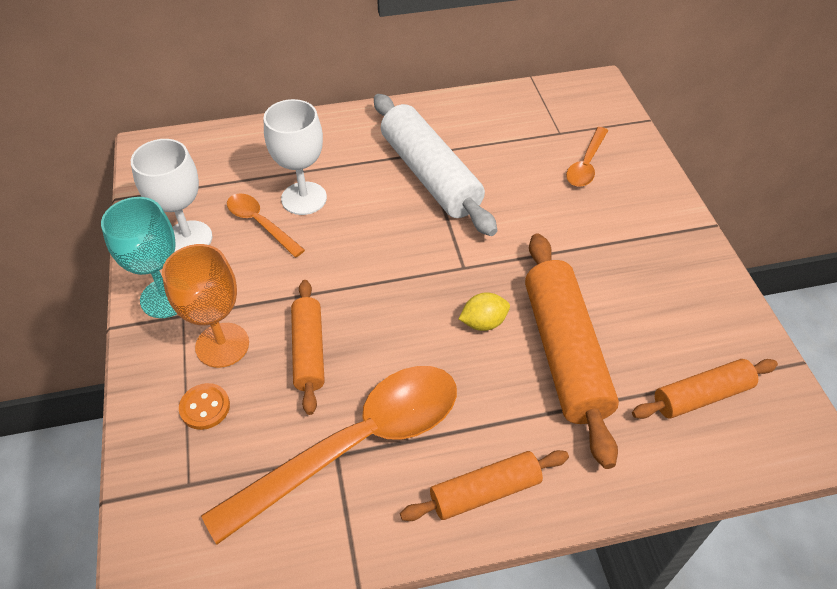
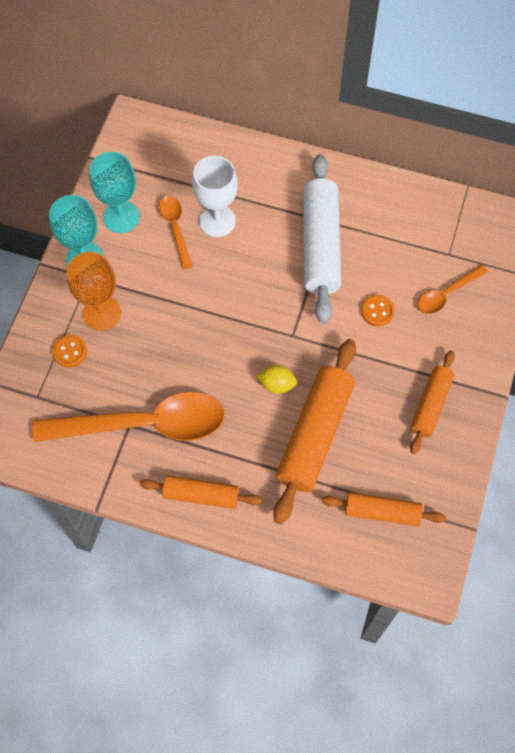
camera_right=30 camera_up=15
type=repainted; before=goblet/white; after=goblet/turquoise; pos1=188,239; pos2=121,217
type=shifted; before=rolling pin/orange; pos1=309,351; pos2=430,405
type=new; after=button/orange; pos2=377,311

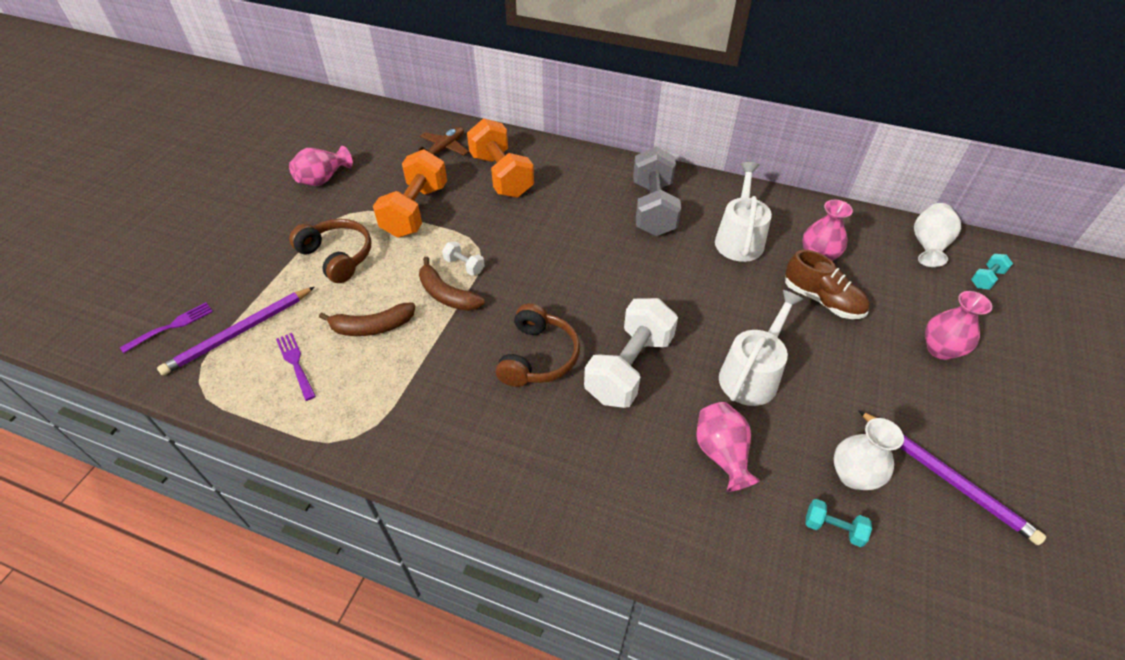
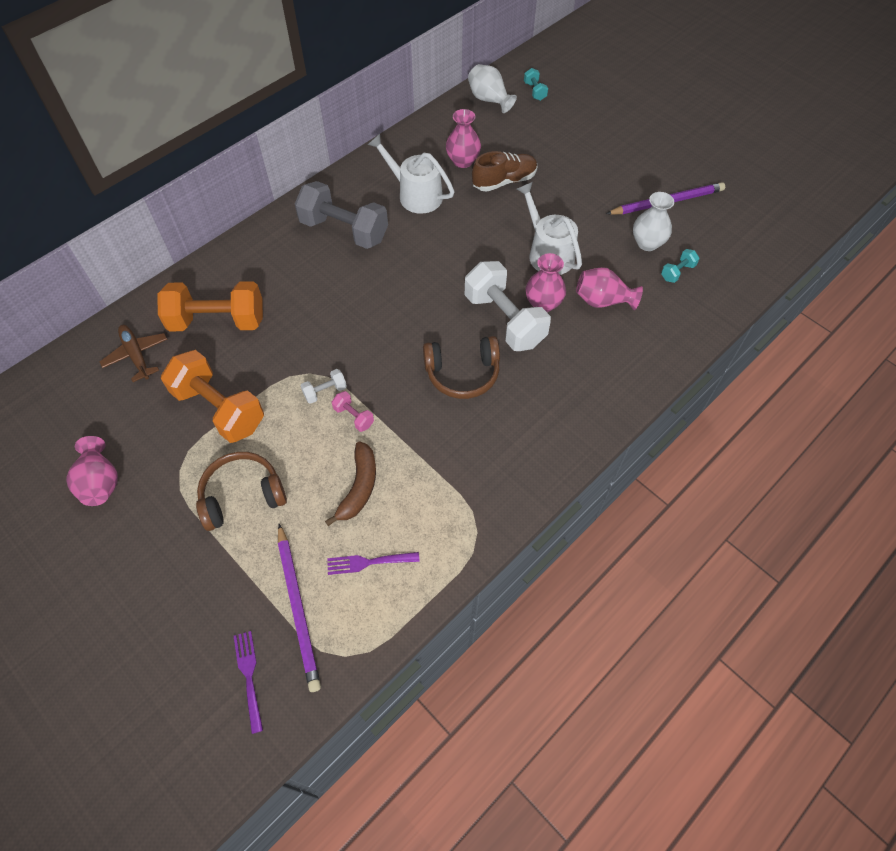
camera_right=-65 camera_up=10
type=swapped; before=banana/brown; after=dumbbell/pink; pos1=446,294; pos2=354,416
type=rotated; before=headphones/brown; pos1=538,357; pos2=462,374; turn=135
type=shifted; before=vase/pink; pos1=940,349; pos2=543,303

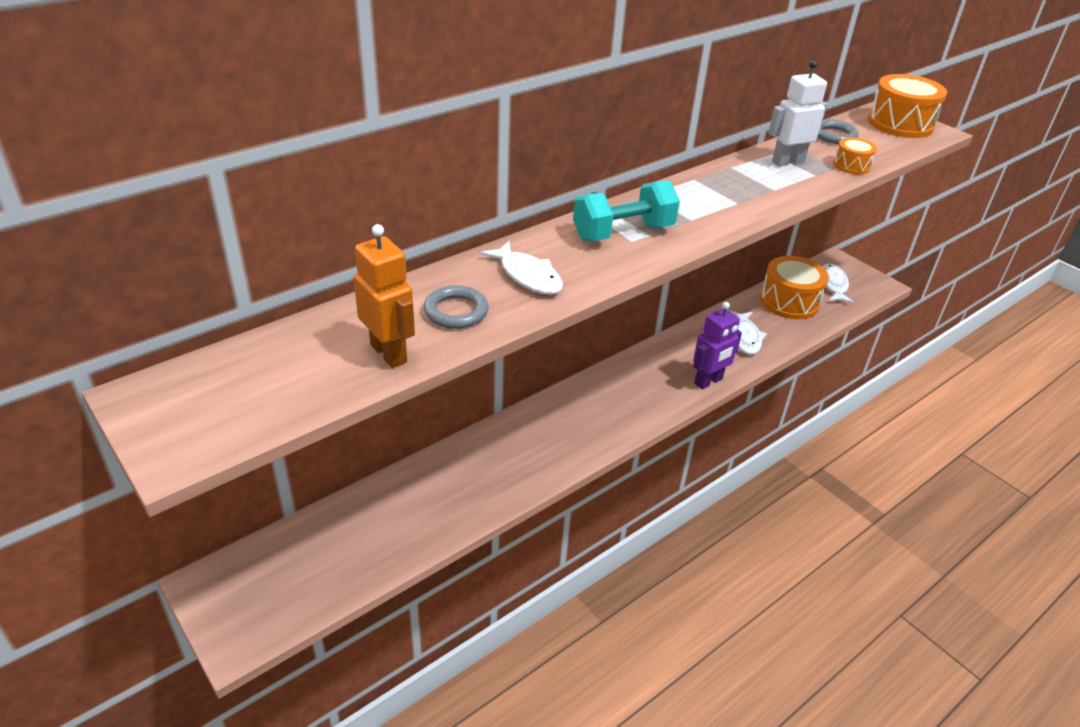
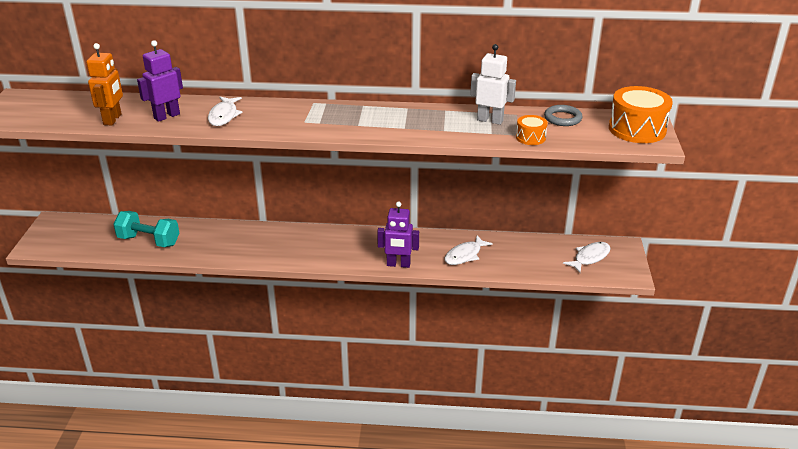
camera_right=45 camera_up=-5
type=swapped; before=ring/grey; after=robot/purple; pos1=456,311; pos2=166,116
type=shifted; before=dumbbell/turquoise; pos1=623,232; pos2=149,241
type=gone; before=drum/orange; pos1=789,301

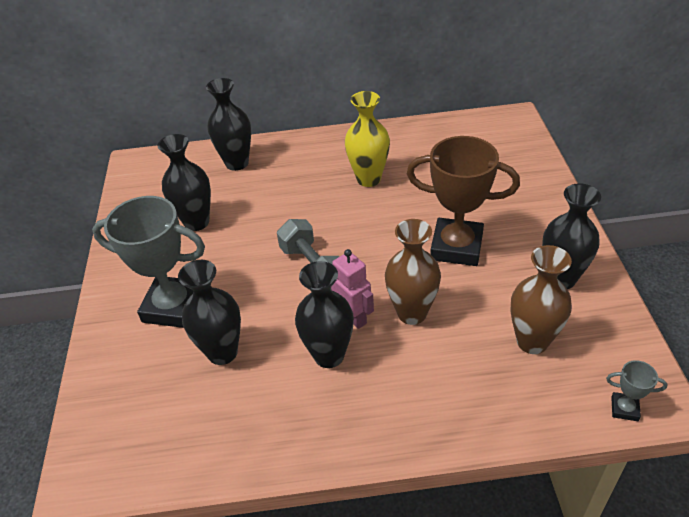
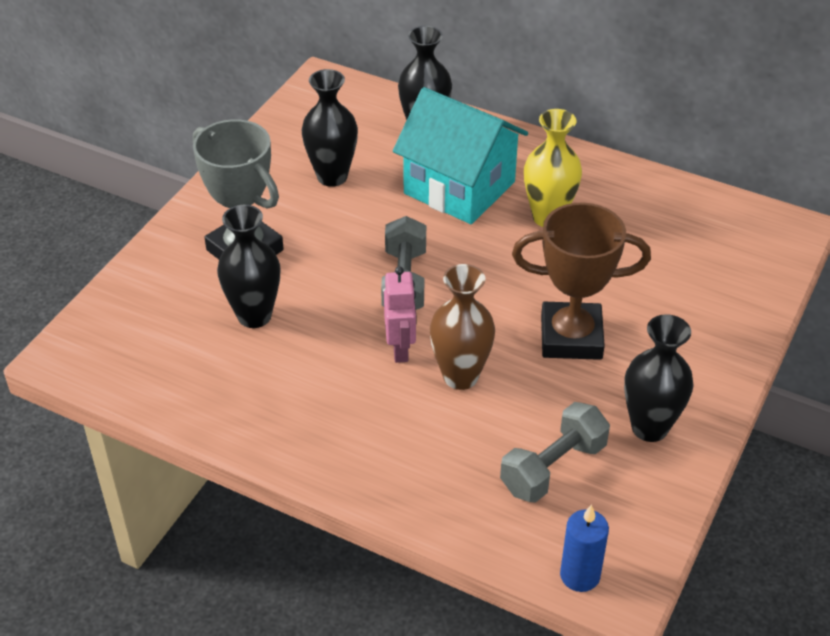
camera_right=30 camera_up=0
type=gone; before=vase/black; pos1=329,355
type=rotated; before=trophy/brown; pos1=456,247; pos2=571,337; turn=-45
type=swapped; before=vase/brown; after=dumbbell/grey; pos1=532,341; pos2=553,468
type=swapped; before=trophy/grey; after=candle/blue; pos1=624,408; pos2=580,575
type=new; after=house/turquoise; pos2=459,187

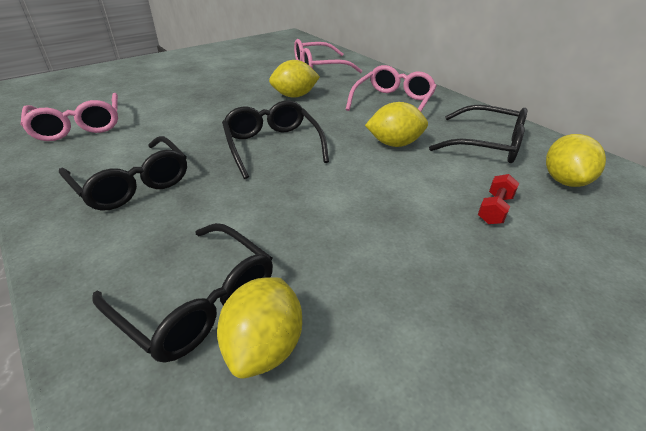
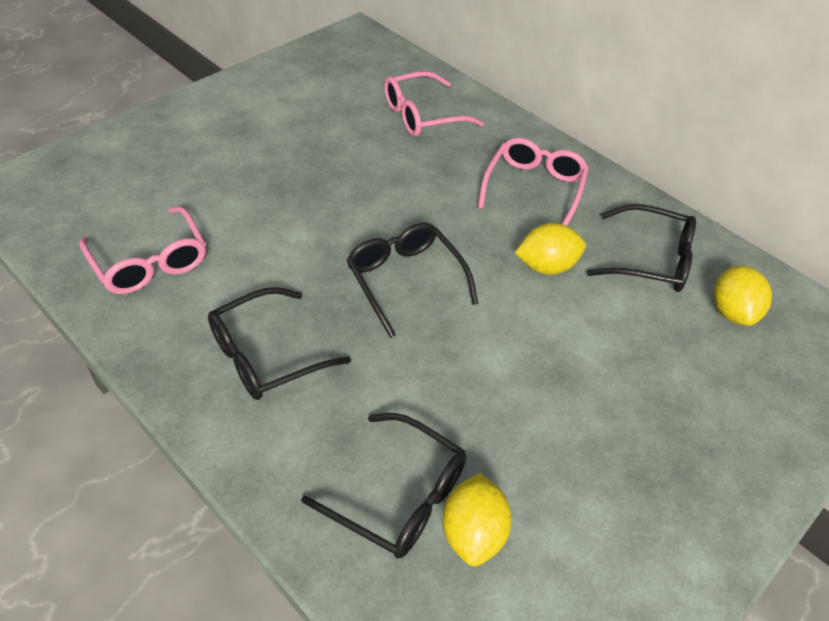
camera_right=-10 camera_up=10
type=rotated; before=glasses/black; pos1=132,183; pos2=267,355; turn=105
type=gone; before=lemon/yellow; pos1=294,96
type=gone; before=dumbbell/red; pos1=494,209

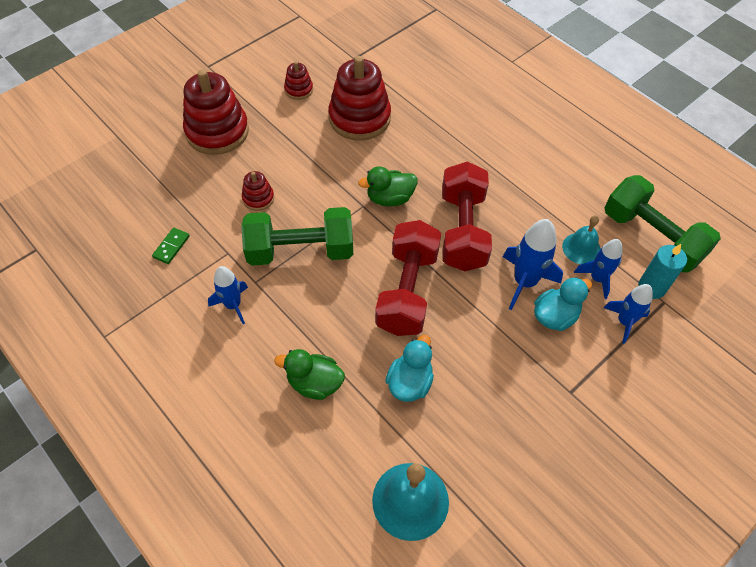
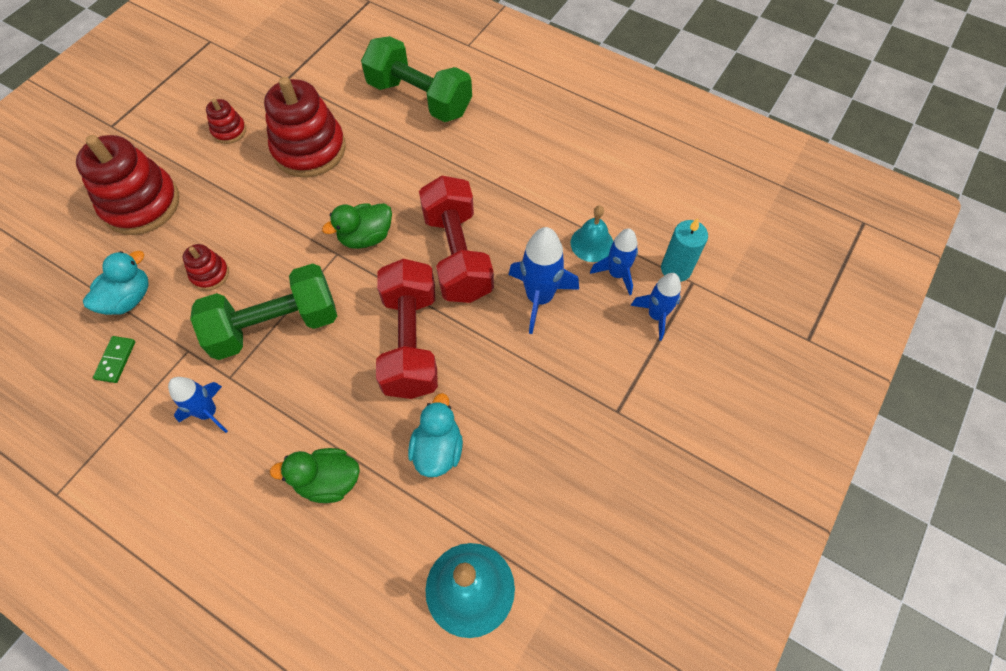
camera_right=-15 camera_up=5
type=shifted; before=duck/turquoise; pos1=555,316; pos2=128,298
type=shifted; before=dumbbell/green; pos1=651,237; pos2=419,98

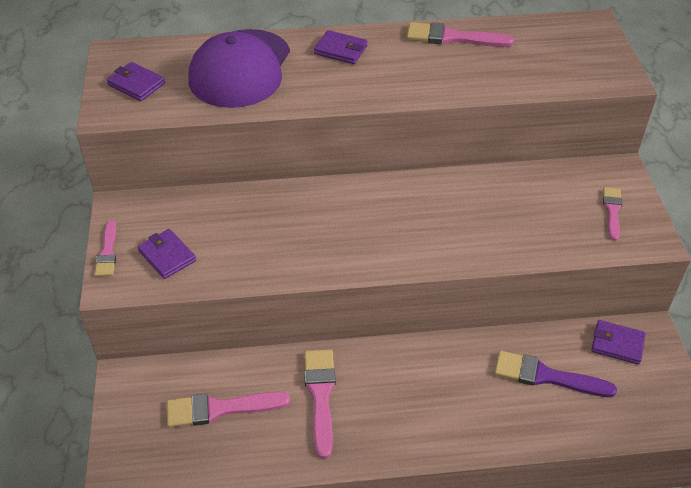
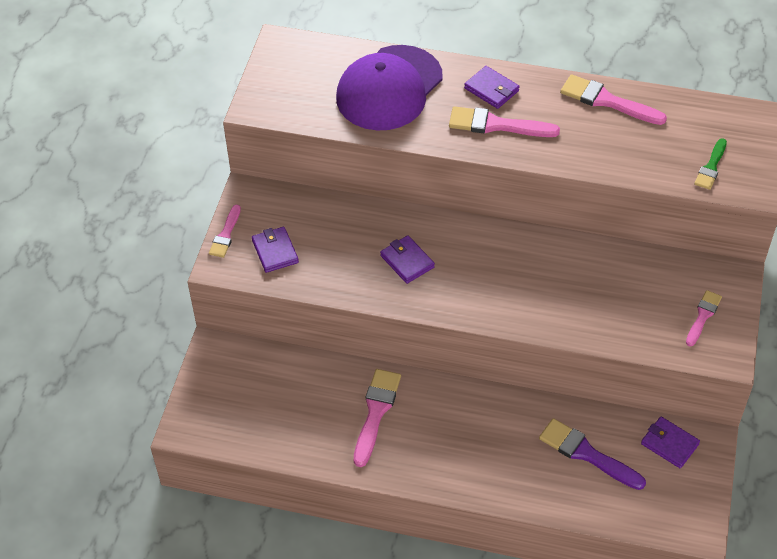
camera_right=20 camera_up=5
type=shifted; before=wallet/purple; pos1=136,84; pos2=407,261
type=shifted; before=brush/pink; pos1=220,409; pos2=496,125
type=new; after=brush/green; pos2=711,167

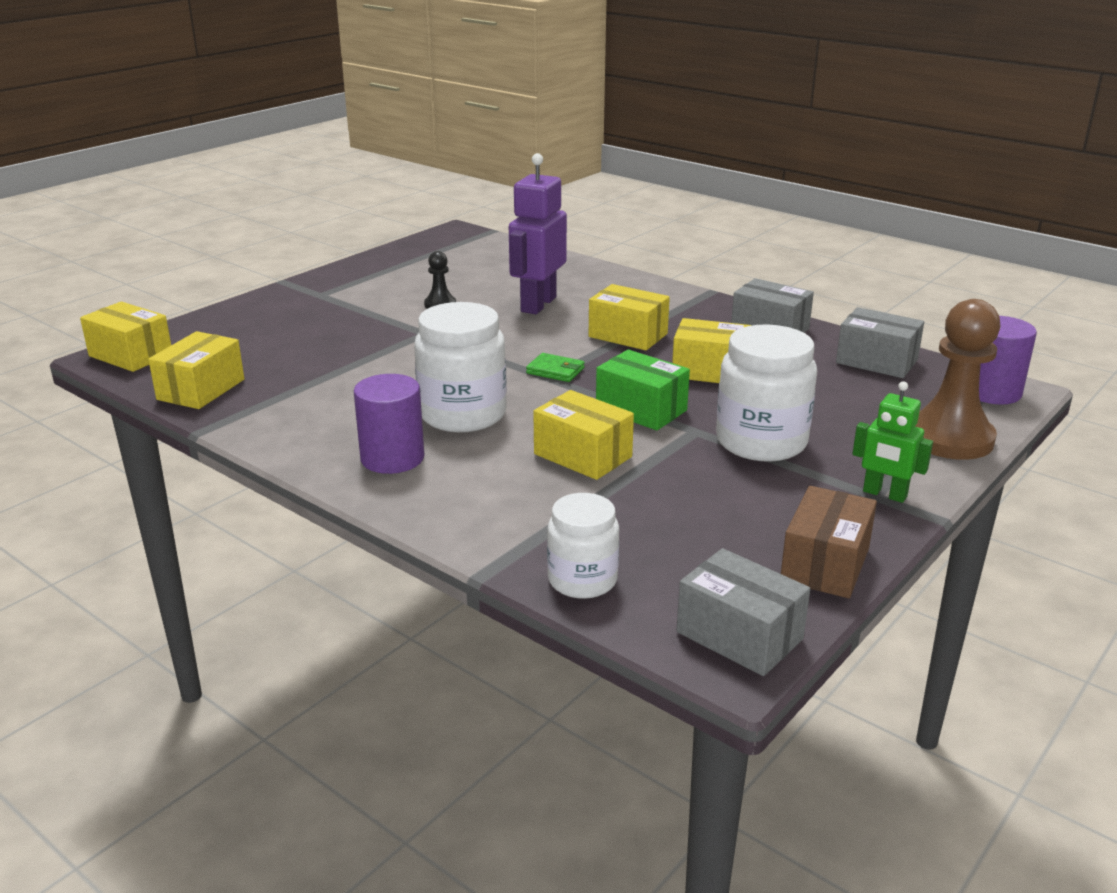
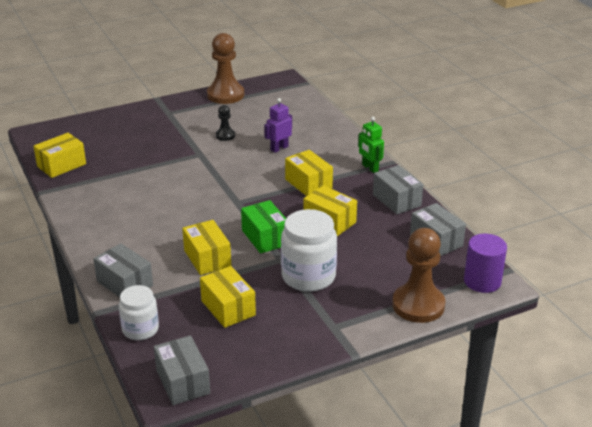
camera_right=25 camera_up=5
type=shifted; before=box/yellow; pos1=131,355; pos2=228,308
type=gone; before=cylinder/purple; pos1=392,458
type=gone; before=jar/white; pos1=463,414
type=scaled; before=robot/purple; pos1=538,304; pos2=279,148; scale=0.6
type=gone; before=wallet/green; pos1=555,371
type=gone; before=box/brown; pos1=825,564
type=shifted; before=robot/green; pos1=884,494; pos2=370,168
type=new; after=box/grey; pos2=125,283
type=new; after=pawn/brown; pos2=225,95

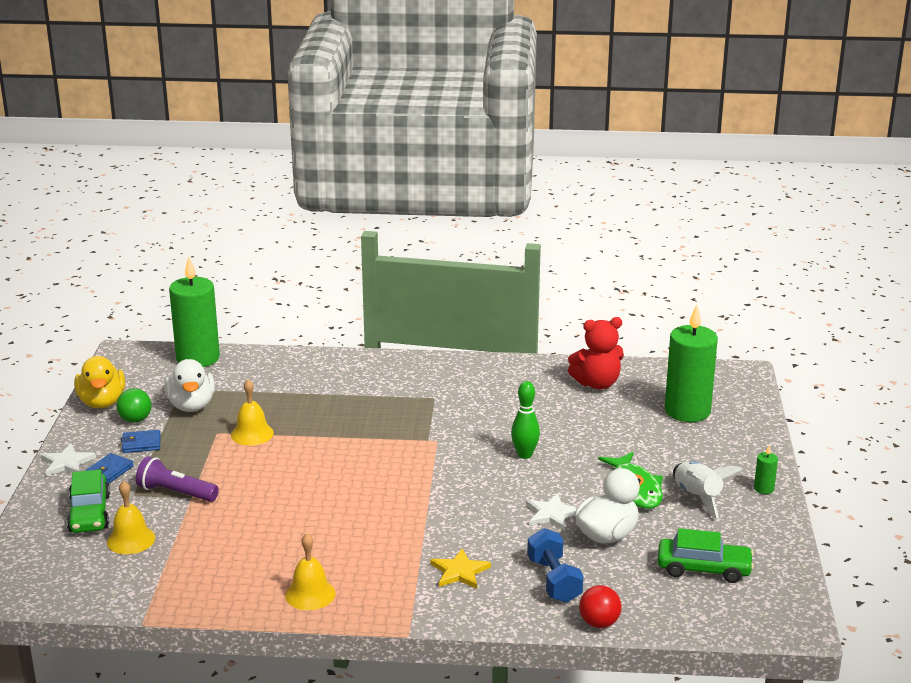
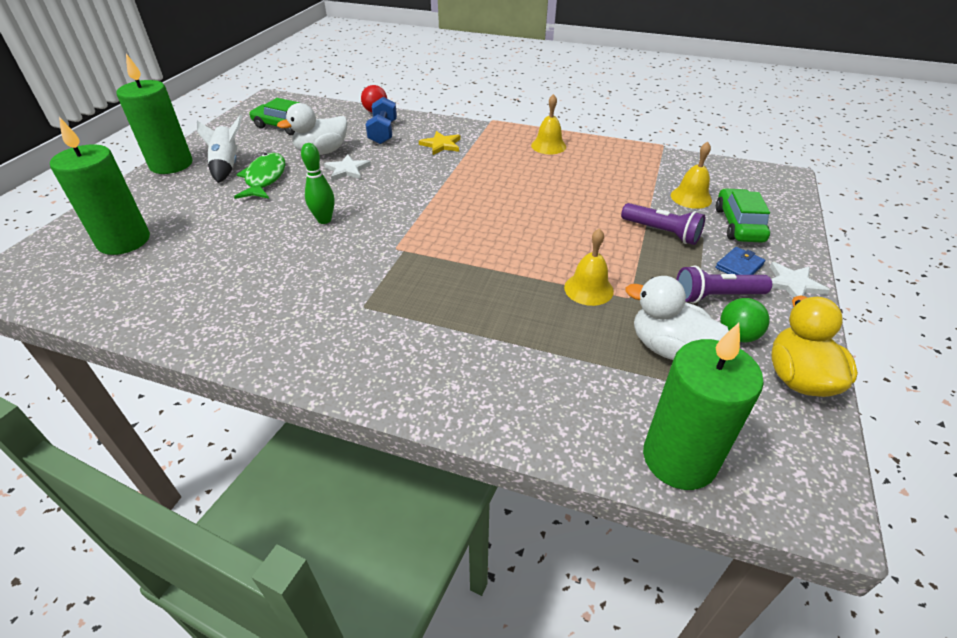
camera_right=-165 camera_up=15
type=swapped; before=wallet/blue; after=flashlight/purple; pos1=141,444; pos2=716,296
type=rotated; before=duck/white; pos1=191,405; pos2=669,348; turn=-60
type=gone; before=teddy bear/red; pos1=597,384
type=scaled; before=candle/green; pos1=764,489; pos2=171,164; scale=2.49

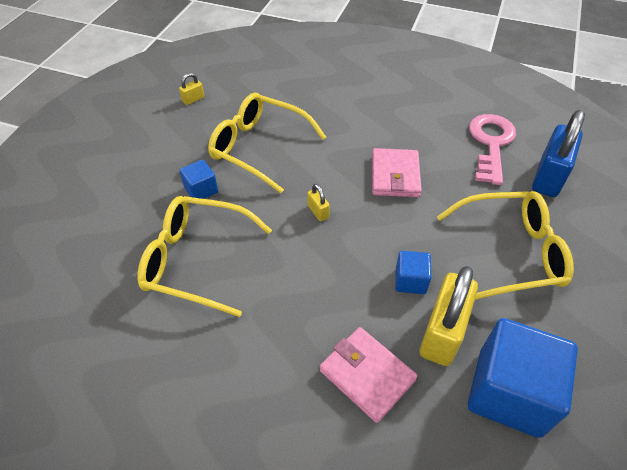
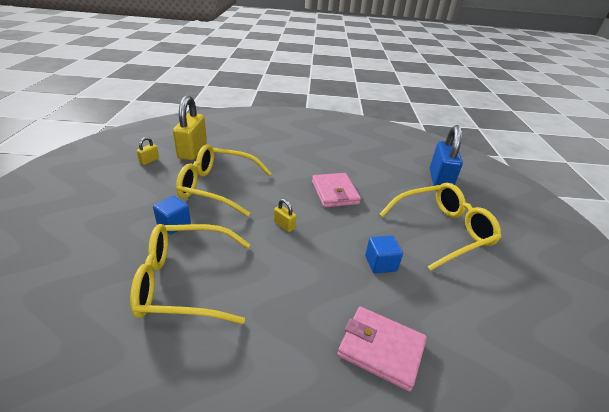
camera_right=-20 camera_up=-15
type=shifted; before=padlock/yellow; pos1=442,333; pos2=193,151
type=gone; before=cube/blue; pos1=509,392
type=gone; before=key/pink; pos1=491,144

